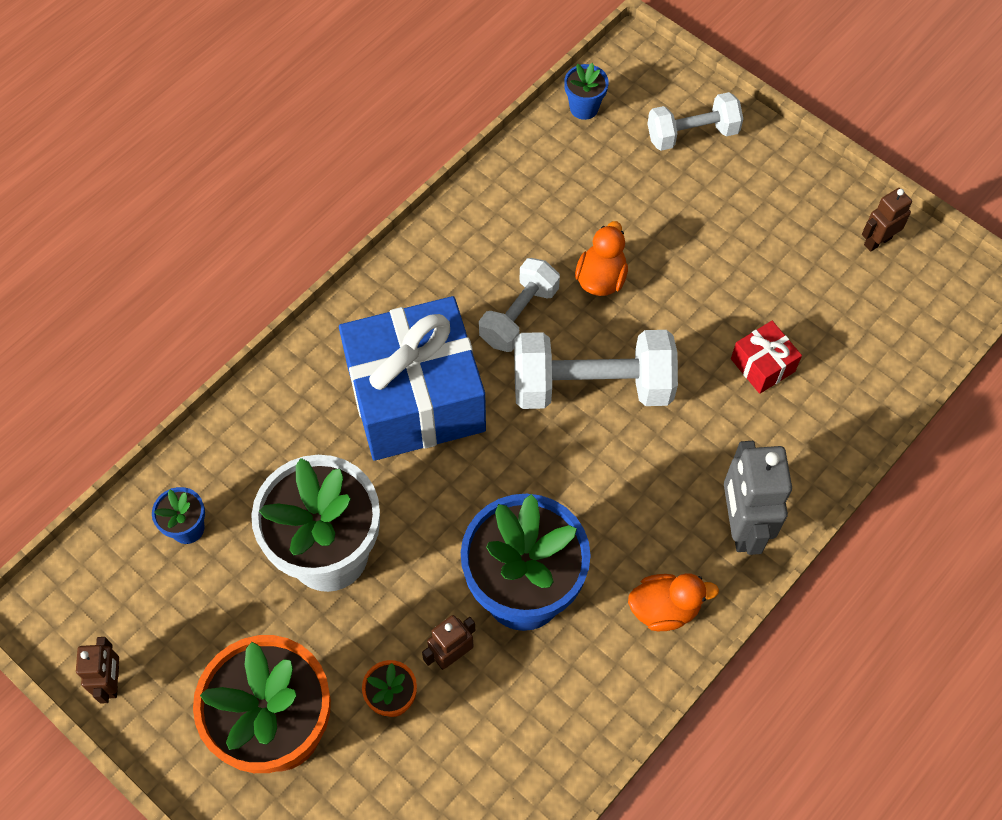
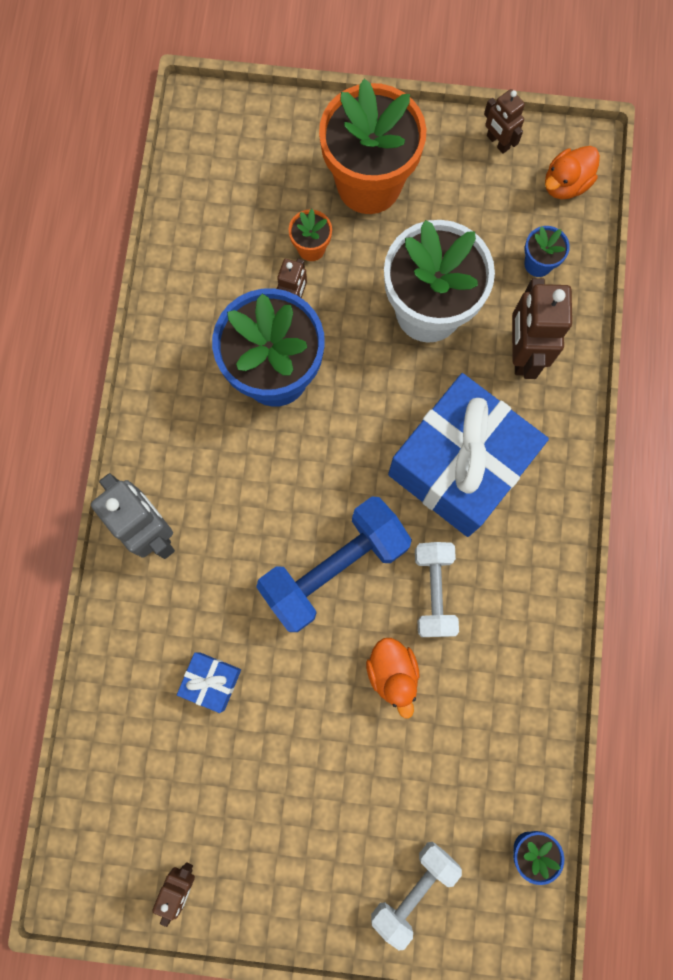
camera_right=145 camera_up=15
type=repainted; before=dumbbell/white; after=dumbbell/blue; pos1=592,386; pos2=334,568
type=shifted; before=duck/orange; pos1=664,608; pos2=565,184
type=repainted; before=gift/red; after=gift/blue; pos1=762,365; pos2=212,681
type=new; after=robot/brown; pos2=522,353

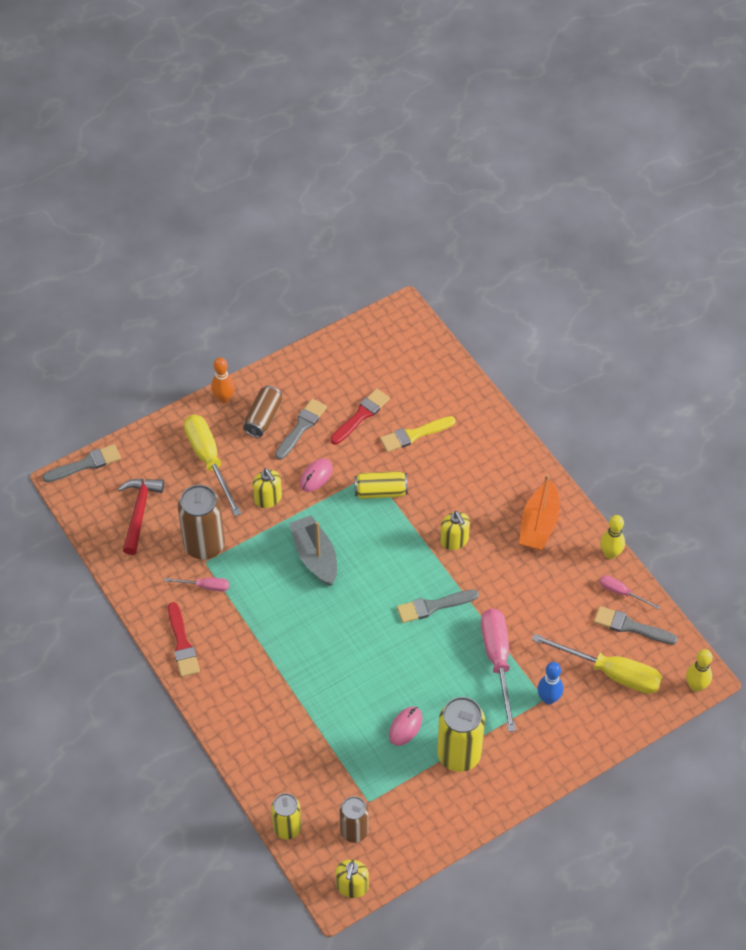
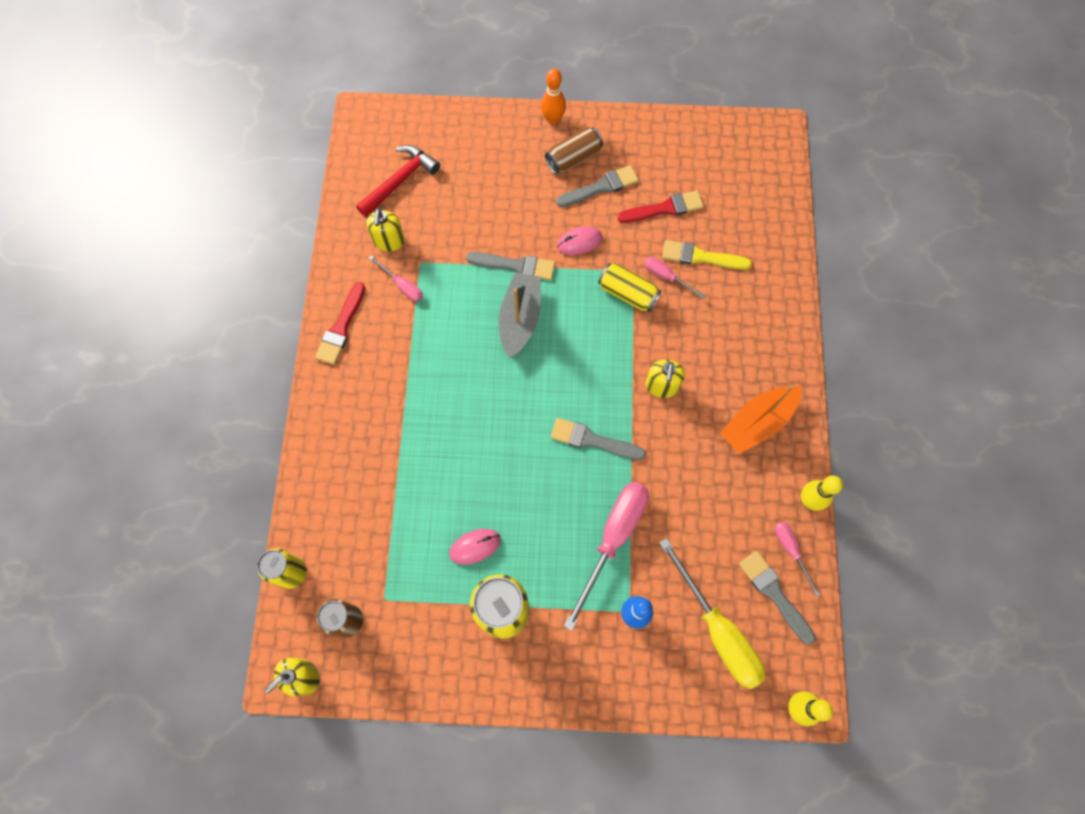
camera_right=35 camera_up=15
type=shifted; before=brush/grey; pos1=85,464; pos2=515,265
type=gone; before=can/brown; pos1=204,545
type=gone; before=screwdriver/yellow; pos1=209,460
type=shifted; before=soap dispenser/yellow; pos1=268,498; pos2=389,241
type=new; after=screwdriver/pink; pos2=666,277

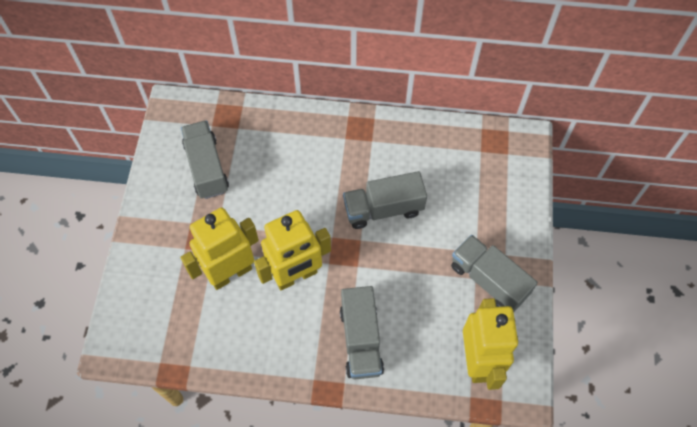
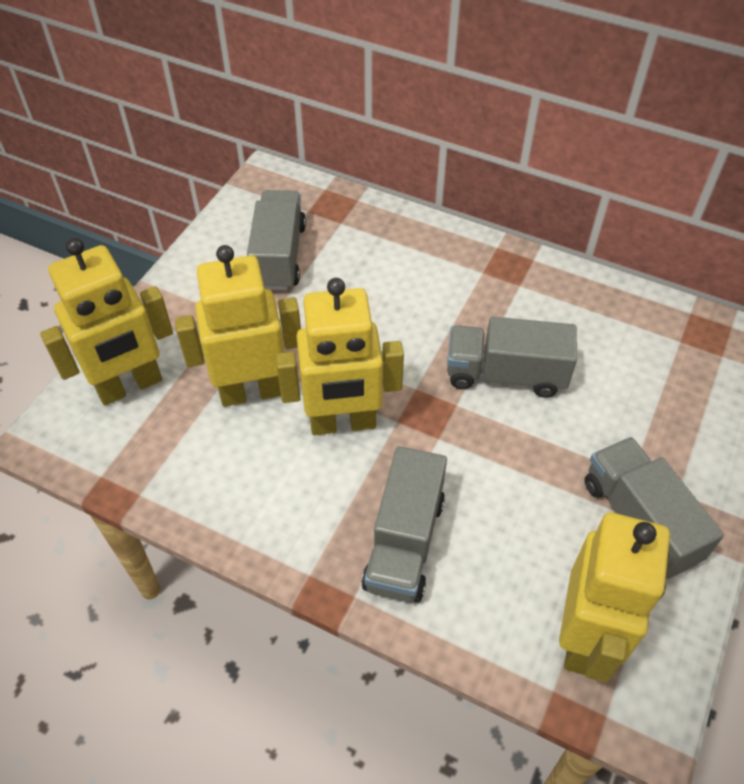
camera_right=20 camera_up=-10
type=new; after=robot/yellow; pos2=130,386

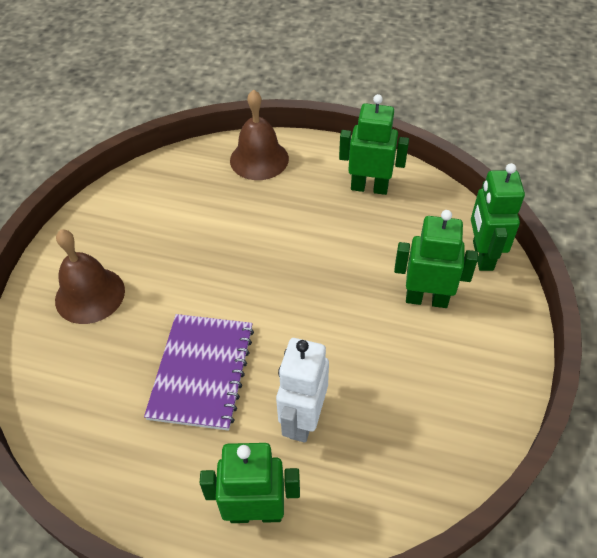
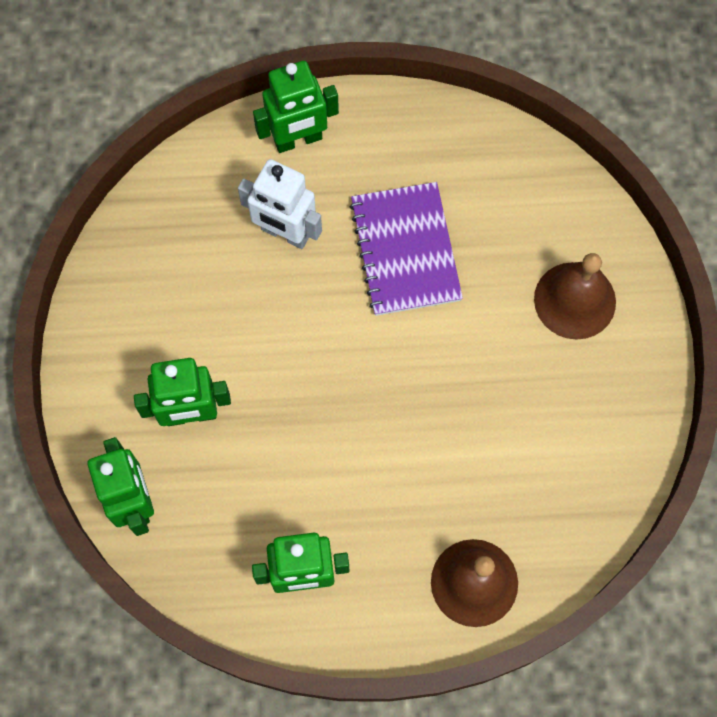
camera_right=160 camera_up=20
type=rotated; before=robot/white; pos1=303,420; pos2=285,233; turn=120

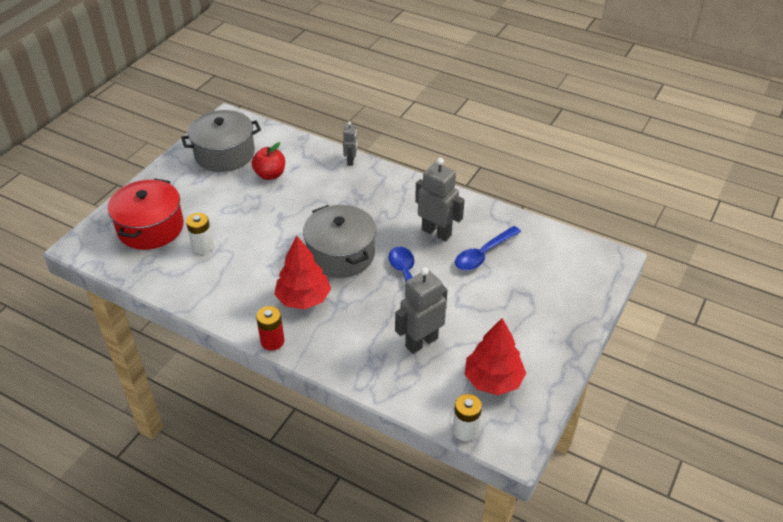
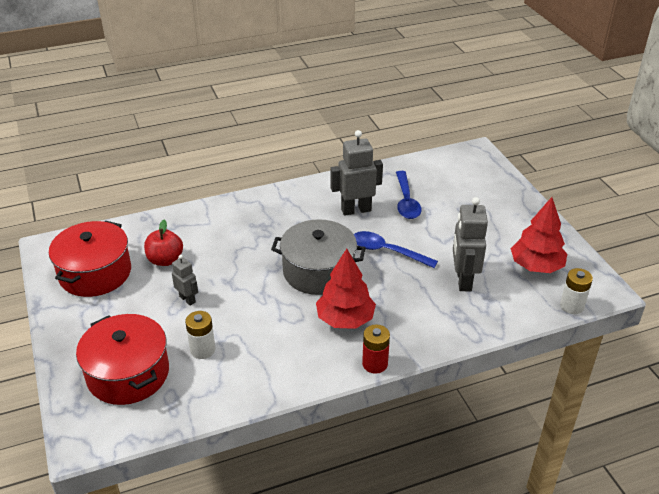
camera_right=-50 camera_up=-5
type=repainted; before=pot/grey; after=pot/red; pos1=224,154; pos2=95,273
type=shifted; before=robot/grey; pos1=351,161; pos2=187,299

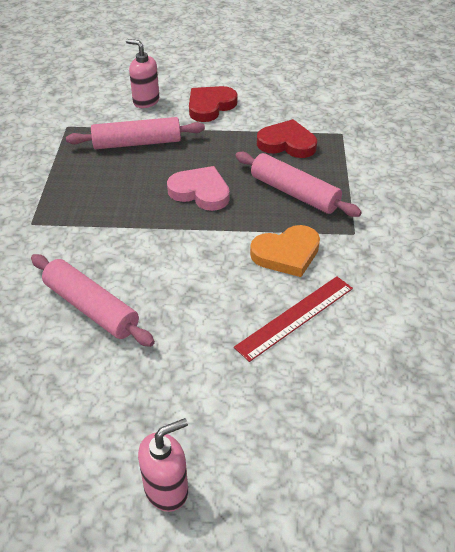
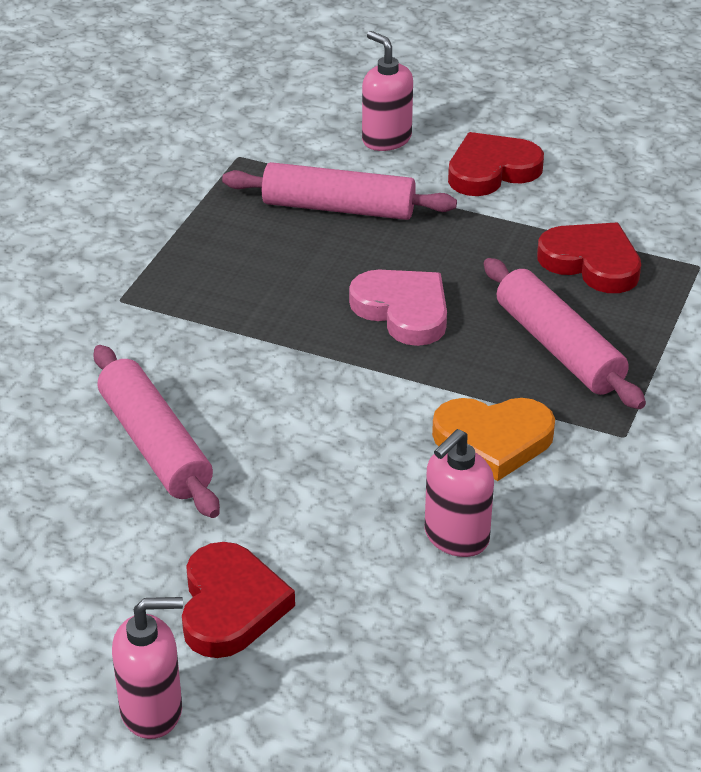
camera_right=20 camera_up=-5
type=swapped; before=ruler/red; after=soap dispenser/pink; pos1=295,317; pos2=456,537
type=new; after=heart/red; pos2=230,606

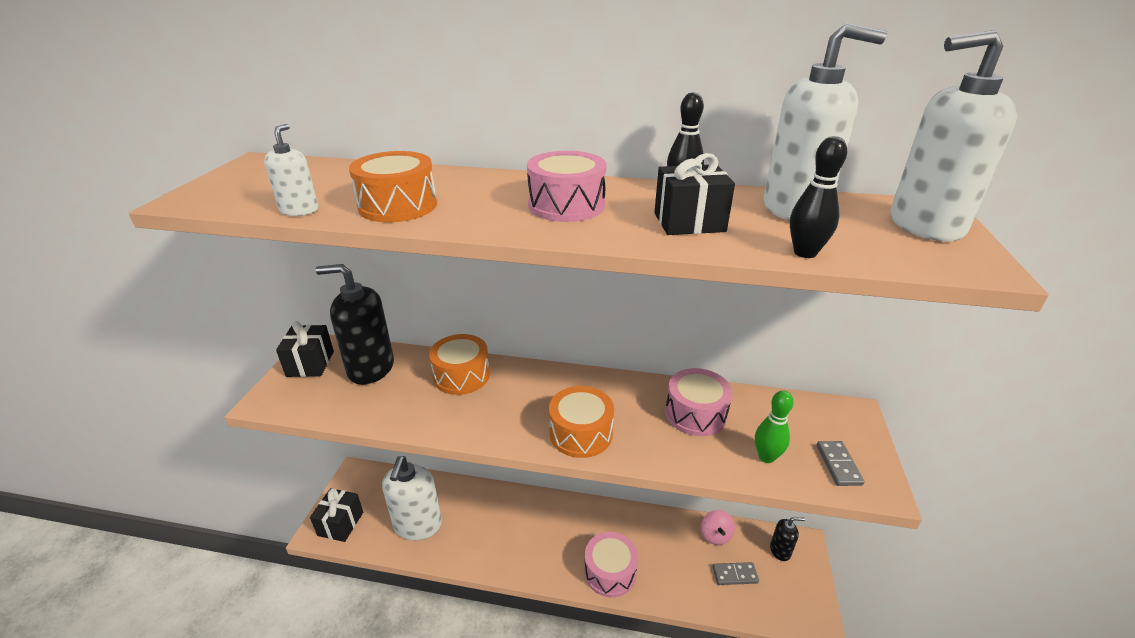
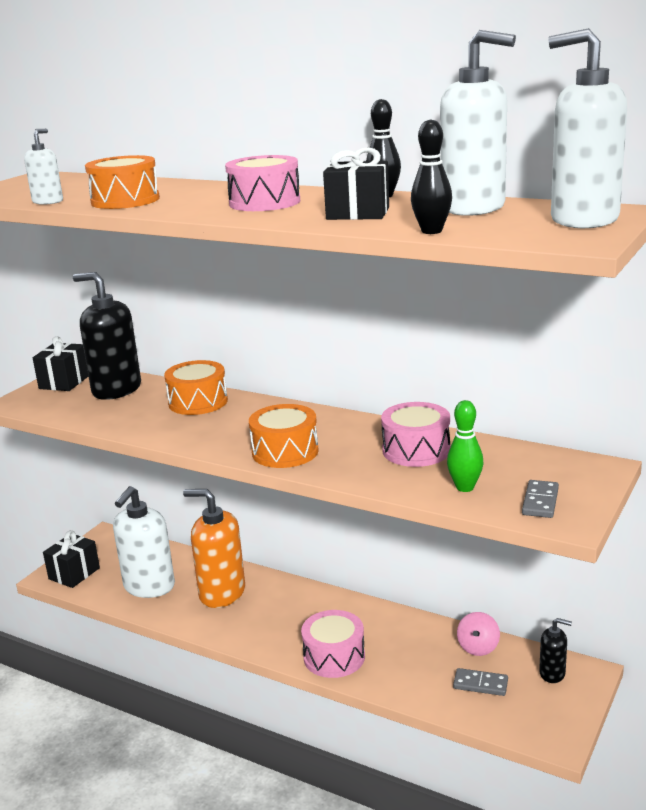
camera_right=20 camera_up=-10
type=new; after=soap dispenser/orange; pos2=222,593

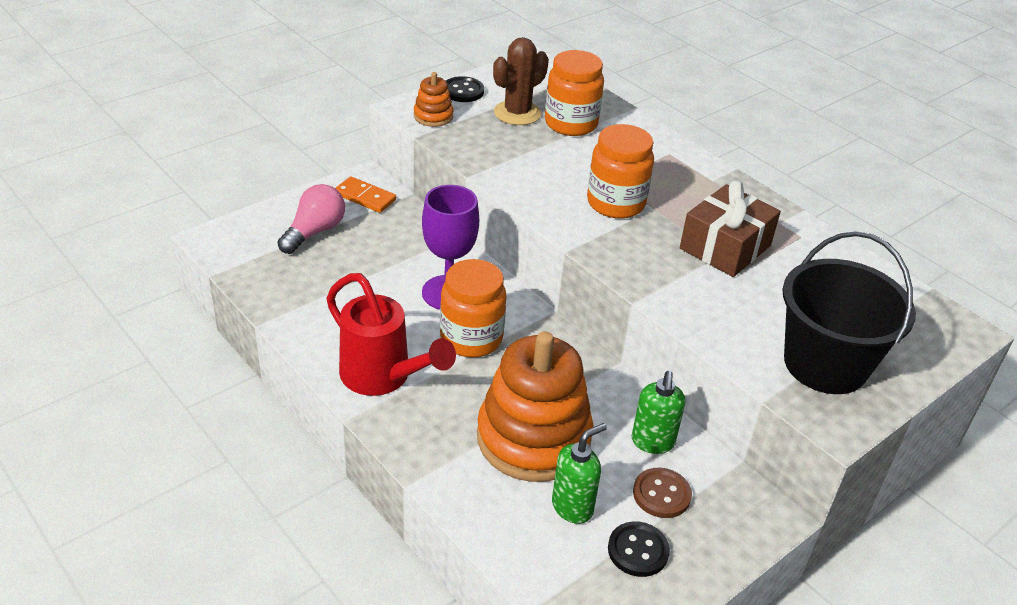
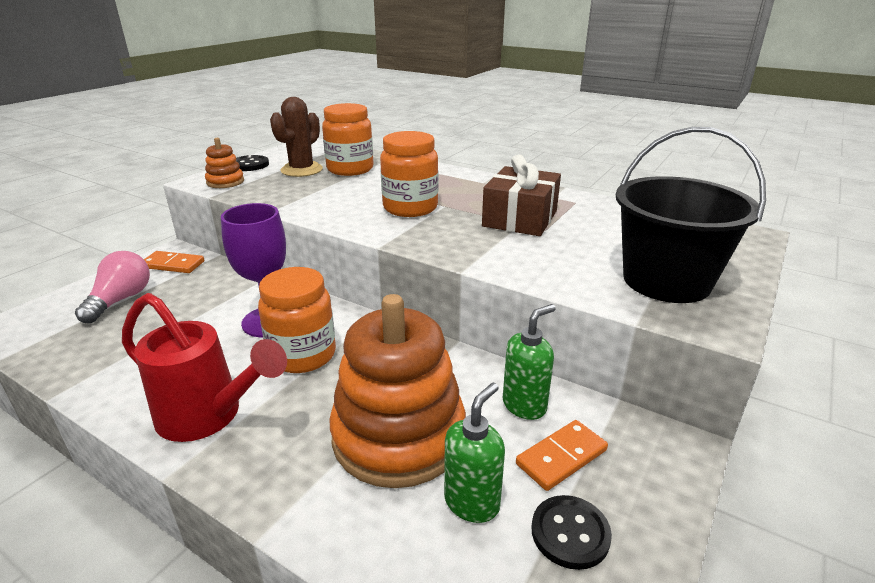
camera_right=-15 camera_up=-10
type=rotated; before=soap dispenser/green; pos1=652,442; pos2=524,405; turn=-120
type=swapped; before=button/brown; after=domino/orange; pos1=661,494; pos2=561,457

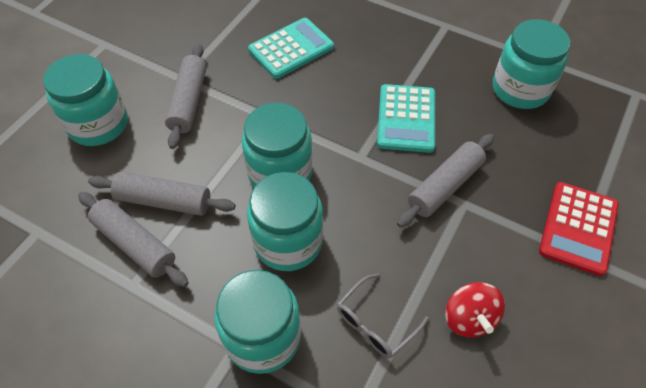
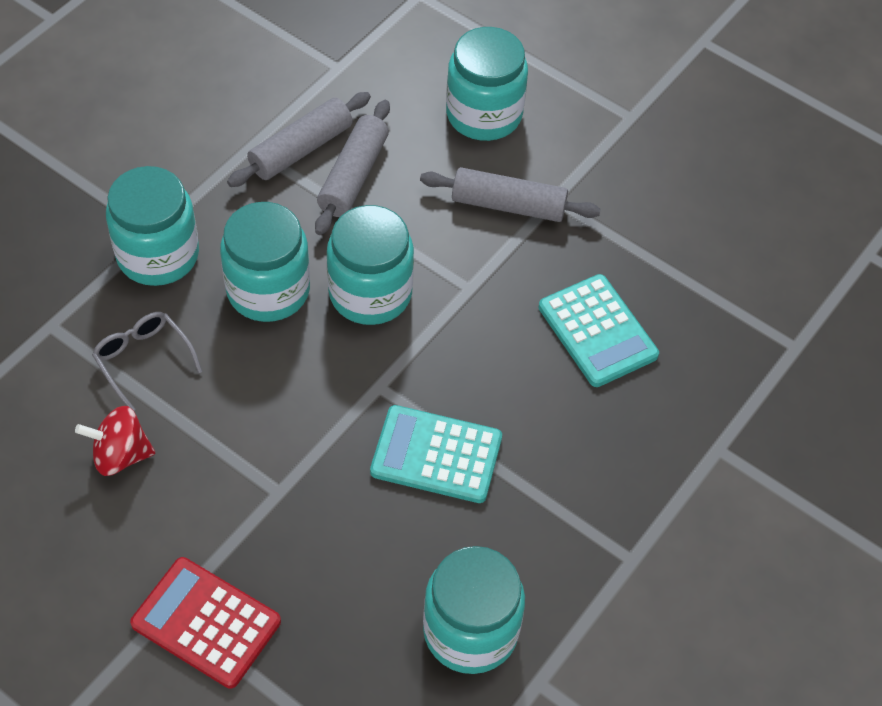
camera_right=95 camera_up=0
type=gone; before=rolling pin/grey; pos1=445,186

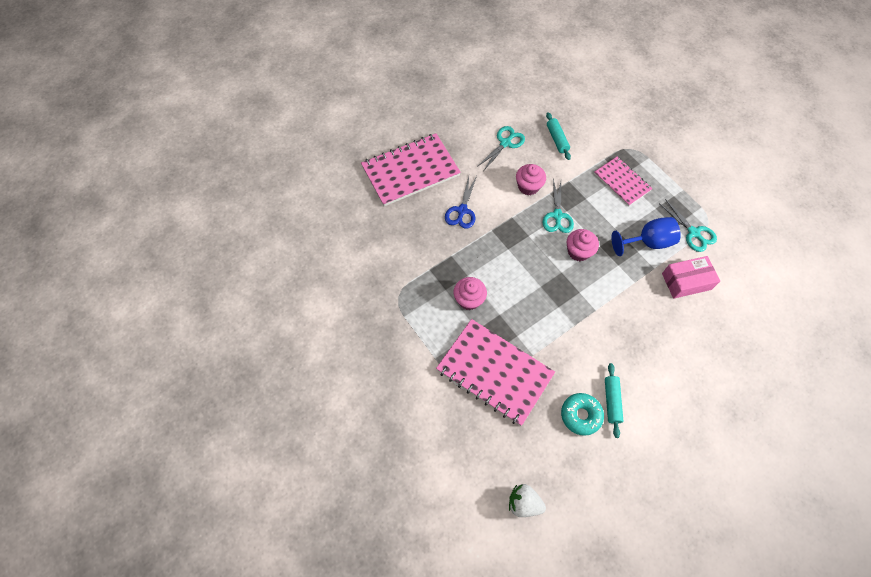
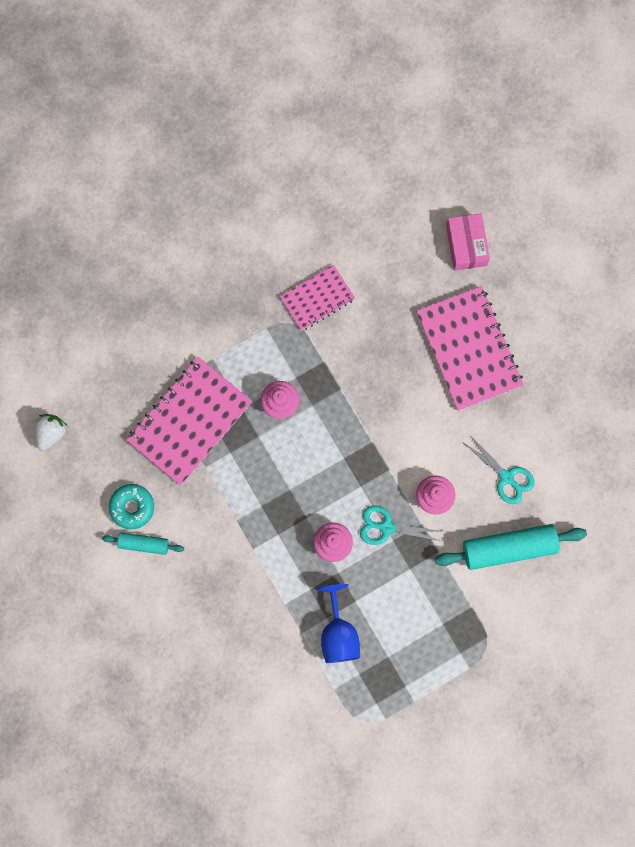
camera_right=95 camera_up=15
type=gone; before=scissors/blue; pos1=462,210
type=scaled; before=rolling pin/turquoise; pos1=557,139; pos2=508,548; scale=1.85
type=shifted; before=notebook/pink; pos1=622,182; pos2=317,298
type=gone; before=scissors/turquoise; pos1=693,233
type=shifted; before=box/pink; pos1=686,281; pos2=466,245

